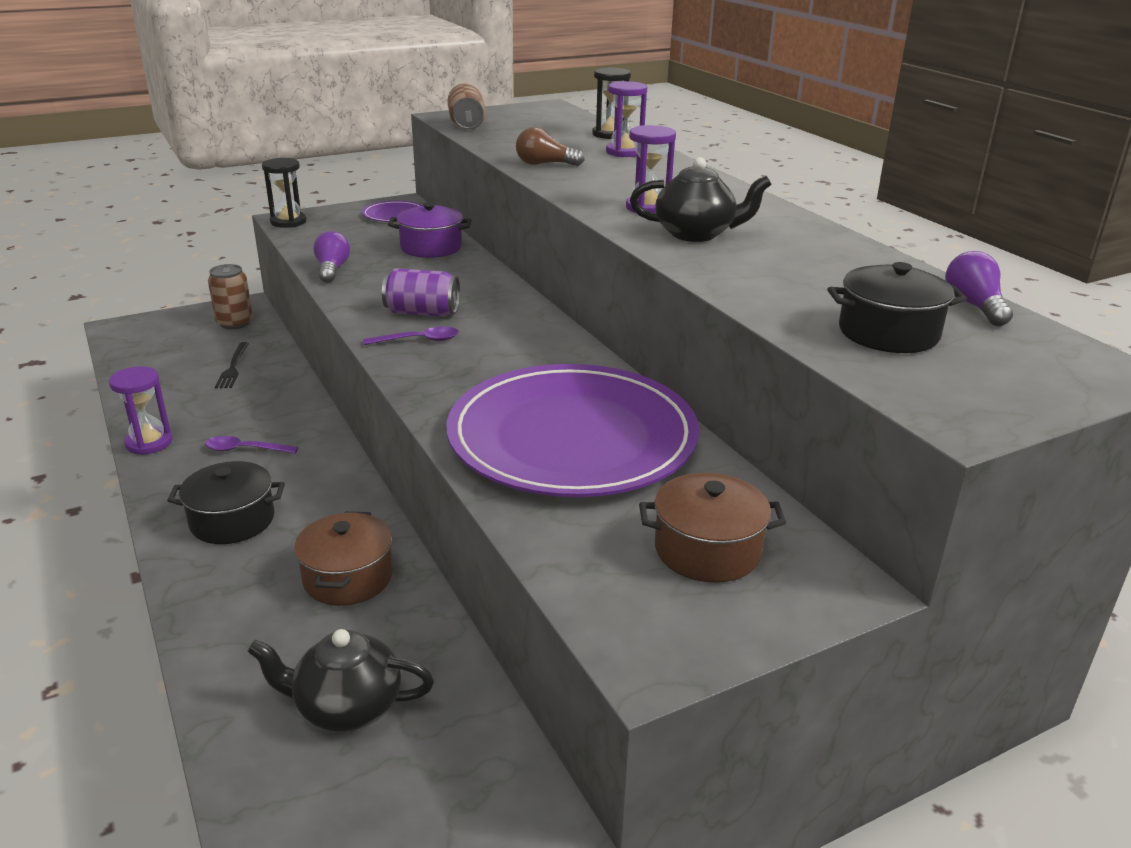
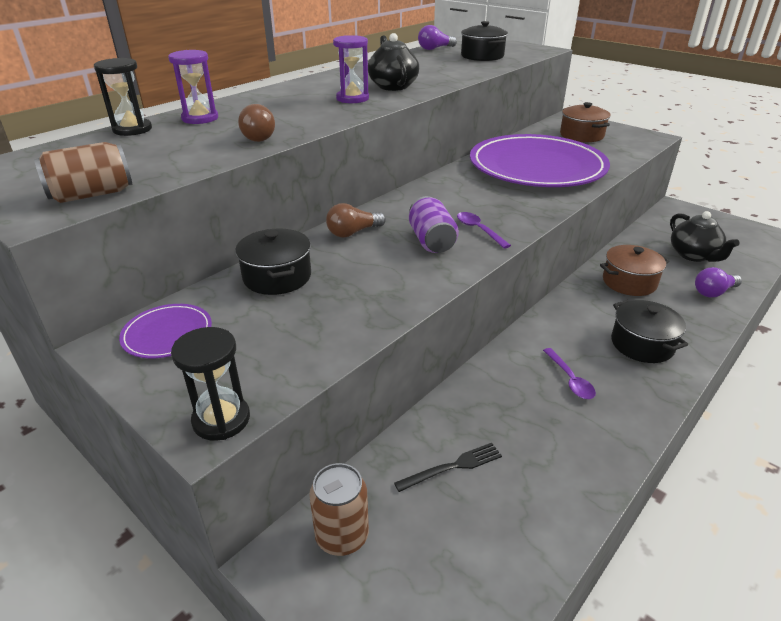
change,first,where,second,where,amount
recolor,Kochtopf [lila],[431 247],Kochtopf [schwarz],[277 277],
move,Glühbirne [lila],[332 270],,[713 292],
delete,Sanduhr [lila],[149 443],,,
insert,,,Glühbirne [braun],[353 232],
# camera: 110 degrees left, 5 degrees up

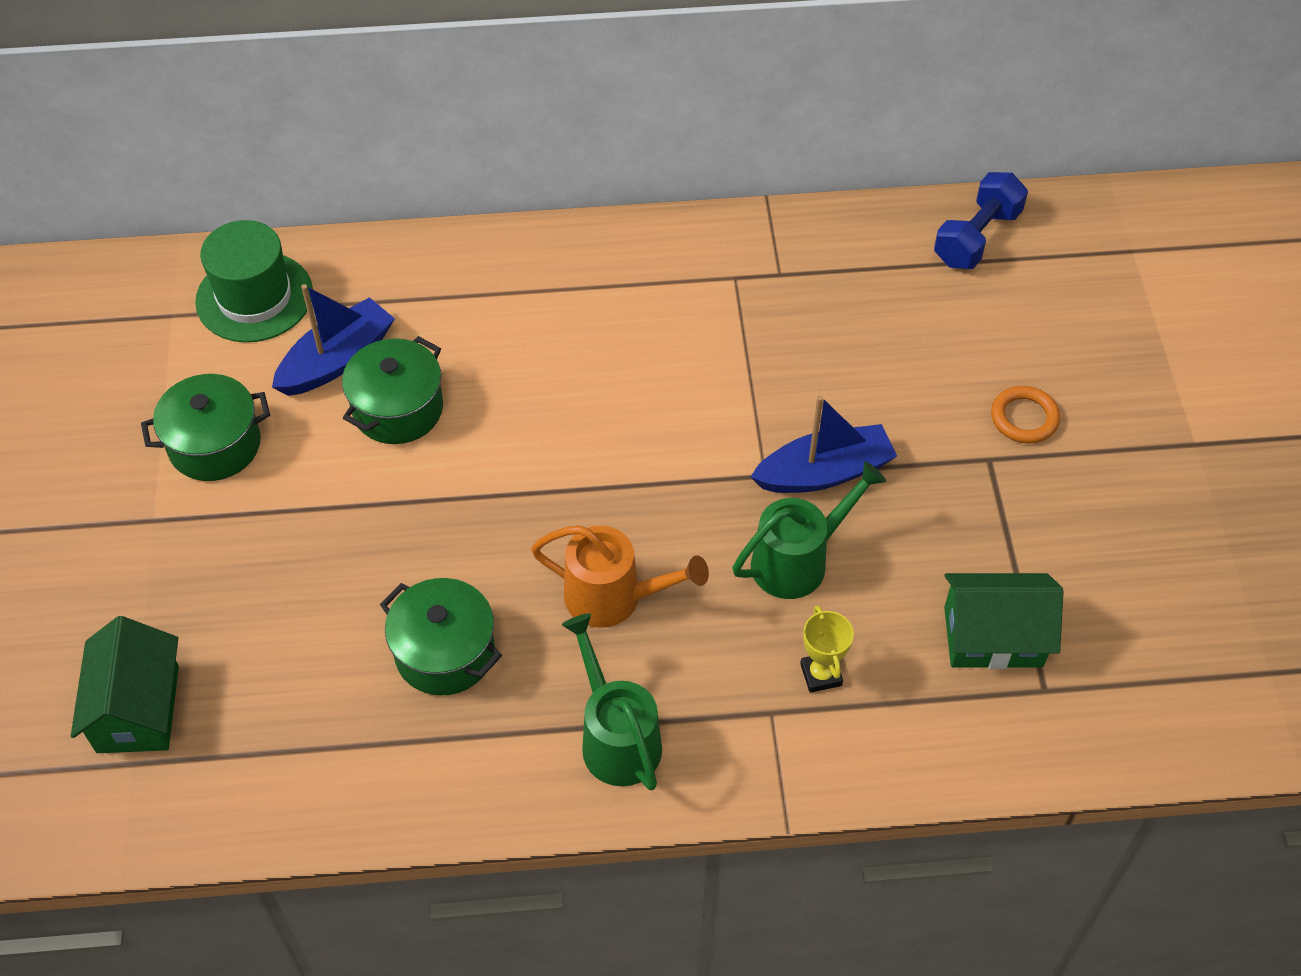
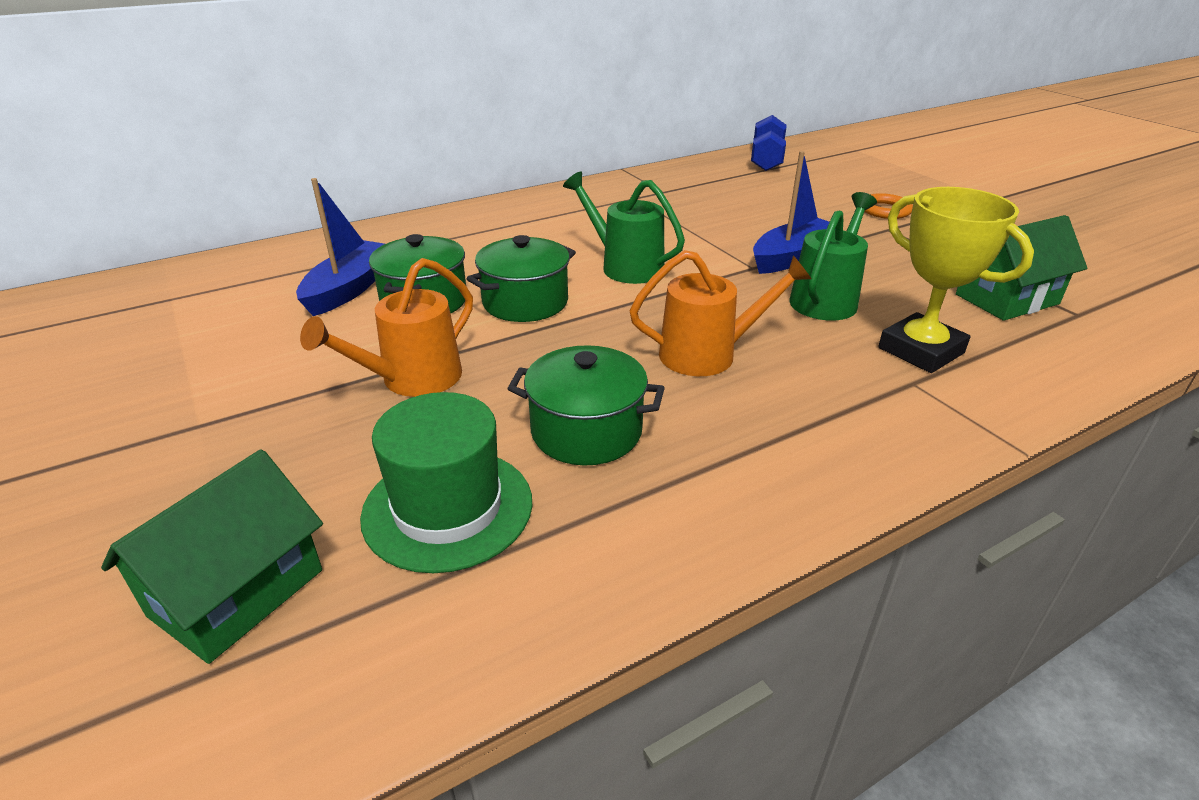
change,first,where,second,where,amount
move,Hut [grün],[254 297],,[448 508],
move,Kochtopf [grün],[215 445],,[525 302],
resize,Pokal [gelb],[821 674],,[921 350],x1.87
move,Gießkanne [grün],[616 737],,[625 266],
rotate,Haus [grün],[138 709],,[237 593],60 degrees clockwise
insert,,,Gießkanne [orange],[412 380],
# camera: 25 degrees left, 20 degrees down

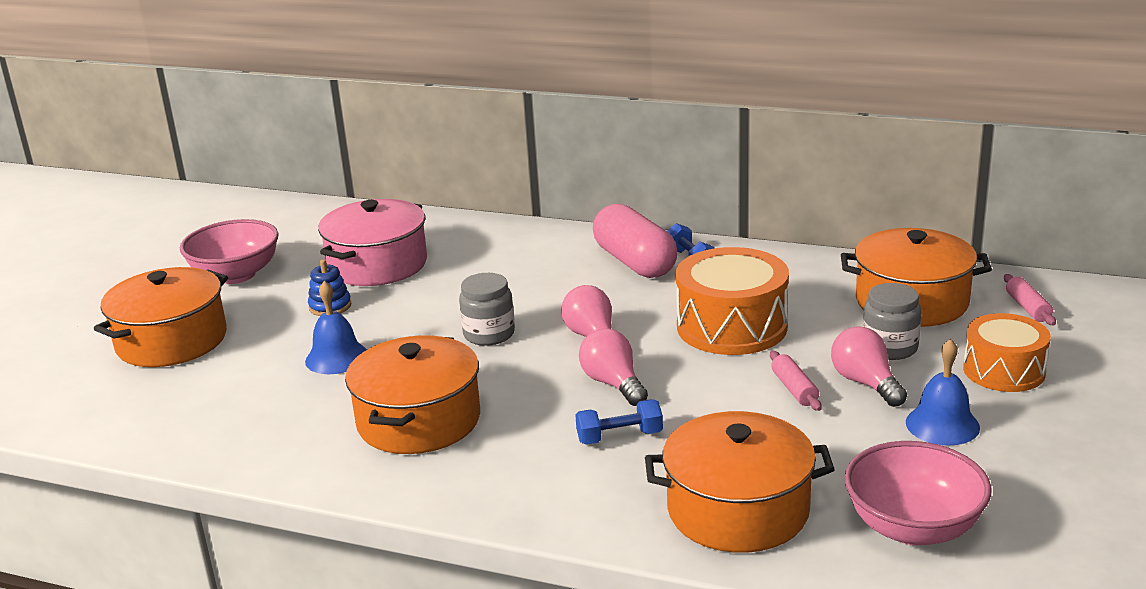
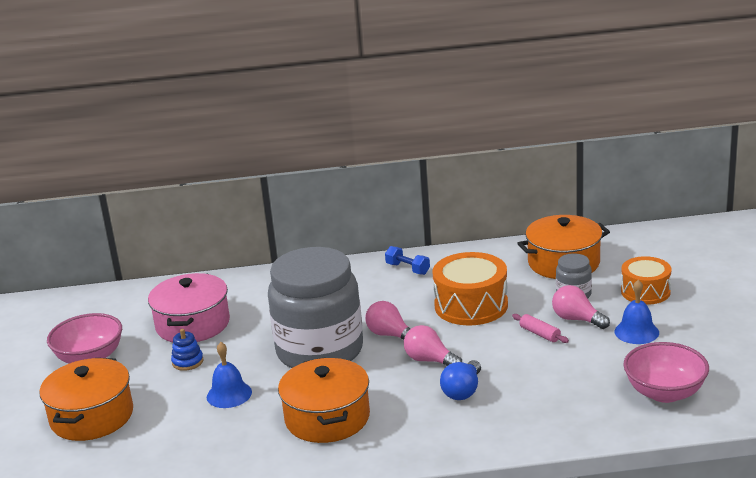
change,first,where,second,where,amount
delete,Kapsel [rosa],[635 262],,,
resize,Einmachglas [grau],[489 334],,[320 351],x2.40
delete,Nudelholz [rosa],[1027 308],,,
replace,Hantel [blau],[619 437],Glühbirne [blau],[463 391],
delete,Kochtopf [orange],[738 510],,,
# camera: 25 degrees left, 0 degrees up

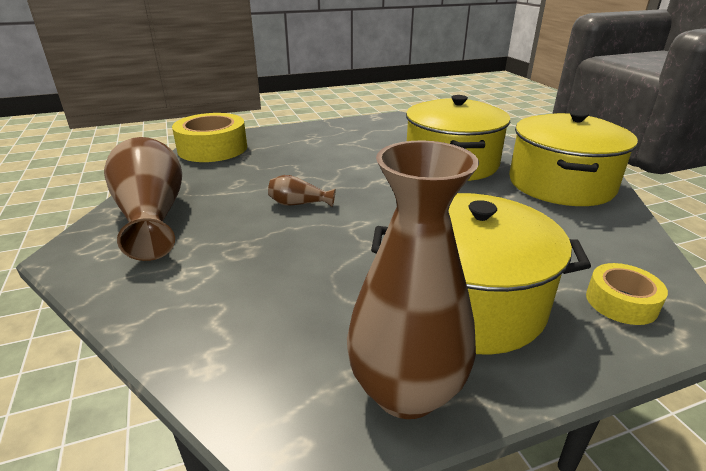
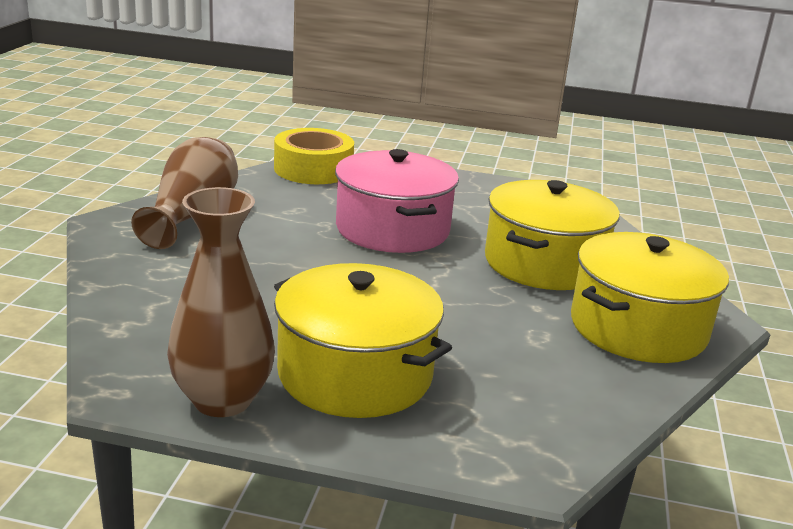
change,first,where,second,where,amount
delete,Vase [braun],[299 204],,,
delete,Klebeband [gelb],[621 302],,,
insert,,,Kochtopf [rosa],[392 229],
# camera: 30 degrees right, 5 degrees down

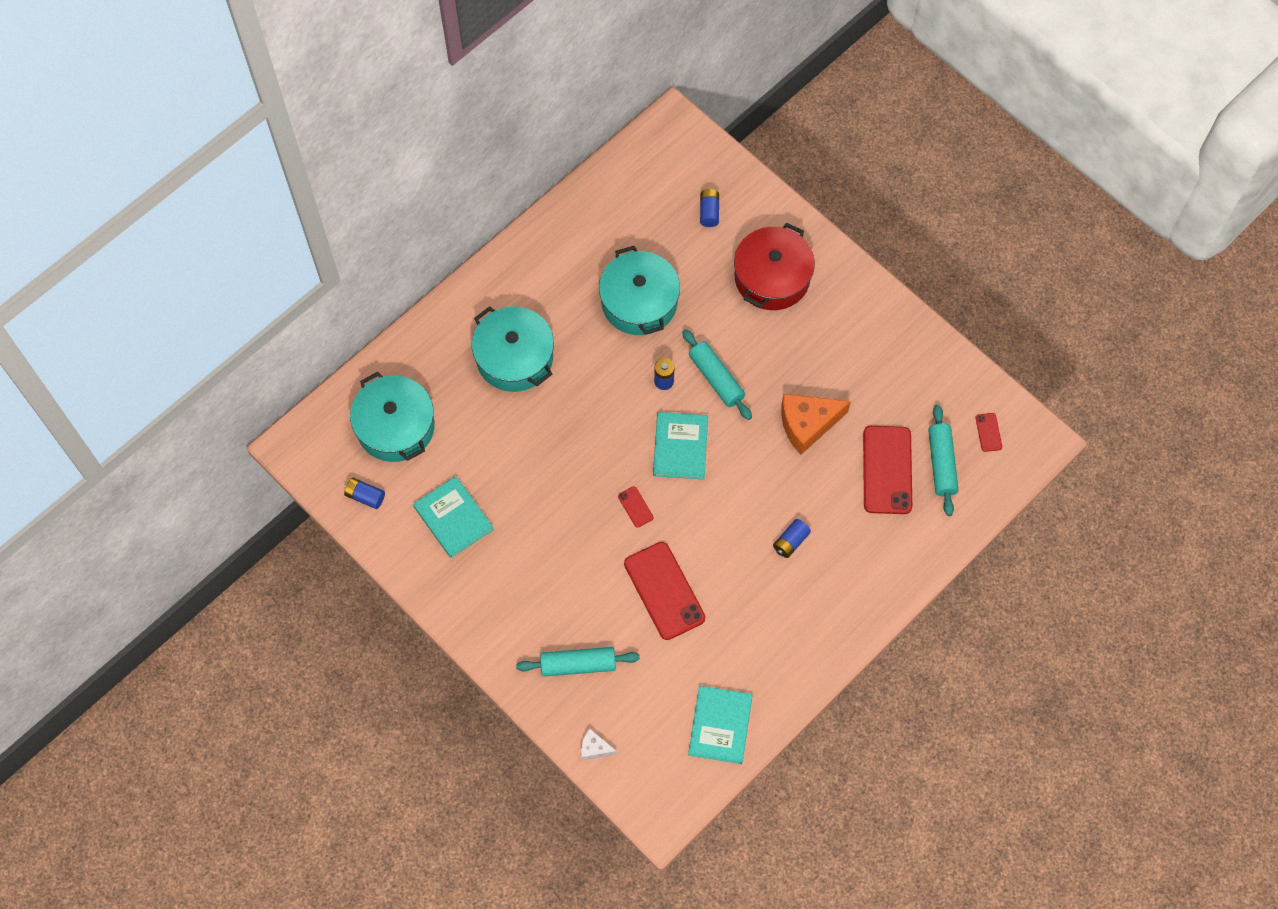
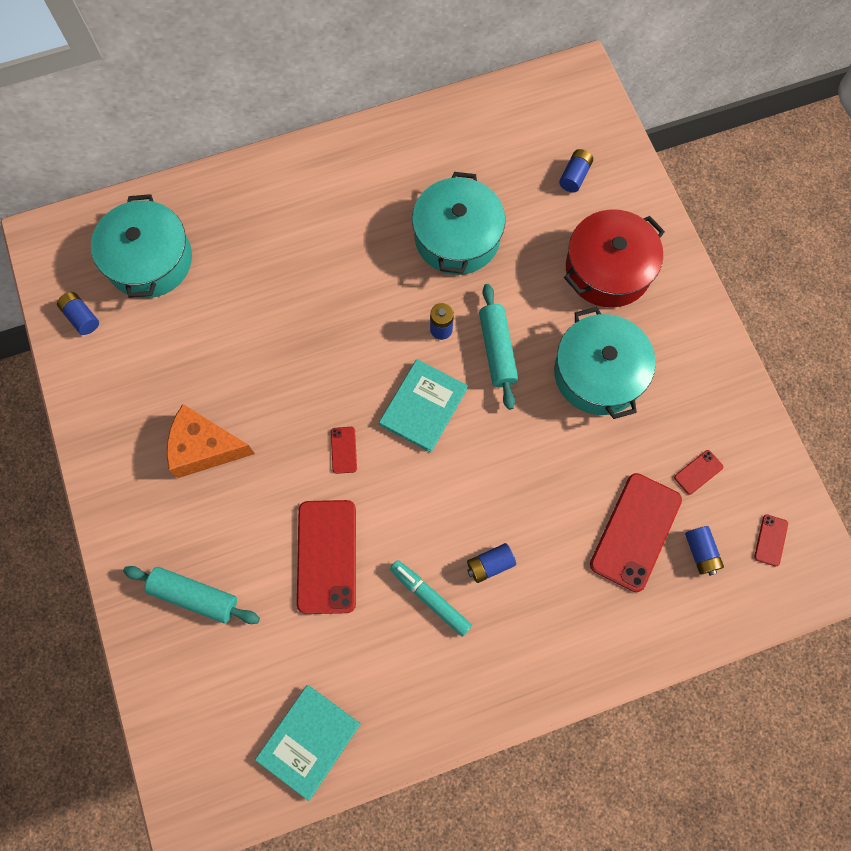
change,first,where,second,where,amount
move,Kochtopf [türkis],[514 358],,[598 373],
move,Käse [orange],[807 424],,[205 448],
replace,Nudelholz [türkis],[941 464],Batterie [blau],[700 552],
delete,Buch [türkis],[453 518],,,
delete,Käse [weiß],[594 748],,,
insert,,,Handy [rot],[698 472],
insert,,,Filzstift [türkis],[430 598],
# camera: 25 degrees right, 5 degrees up

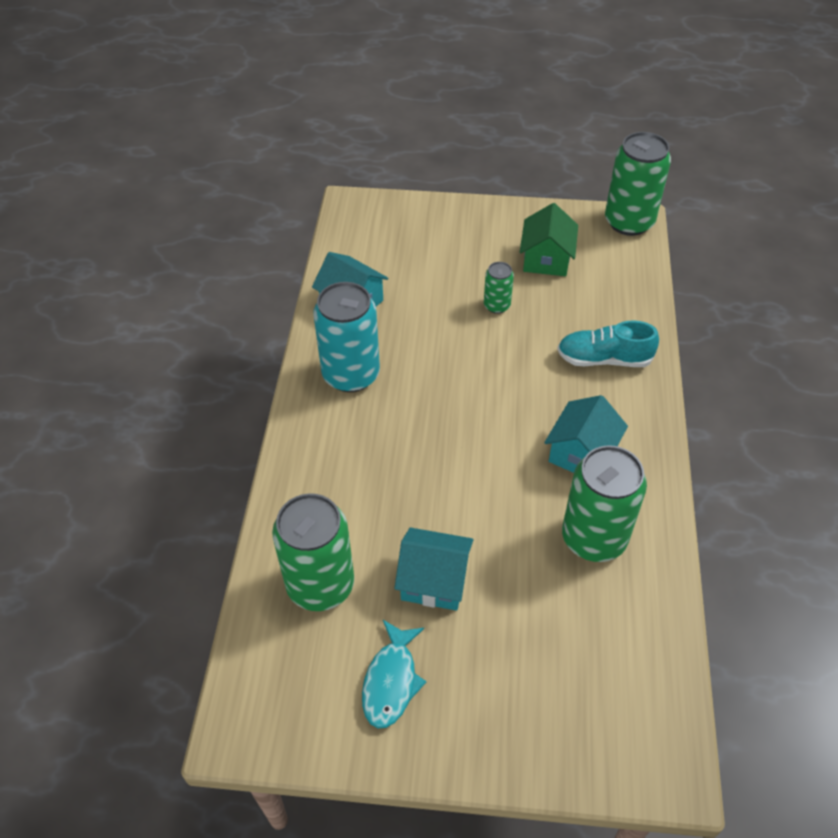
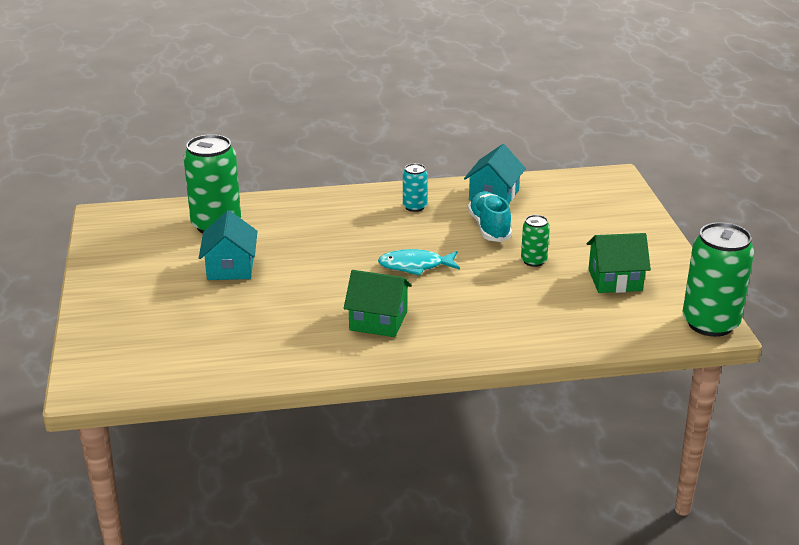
change,first,where,second,where,amount
resize,Dose [türkis],[351 374],,[414 207],x0.50
move,Schuh [türkis],[604 359],,[489 227],
recolor,Haus [türkis],[582 453],Haus [grün],[378 321],
delete,Dose [grün],[594 538],,,
move,Fisch [türkis],[391 681],,[415 266],
# camera: 75 degrees right, 20 degrees down

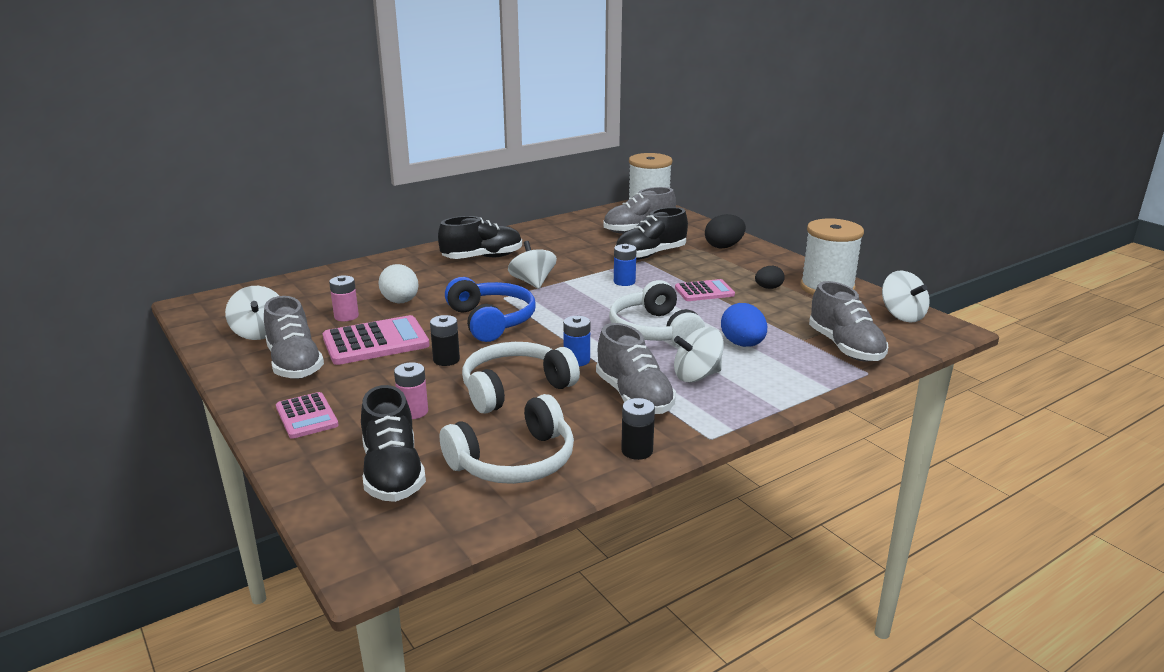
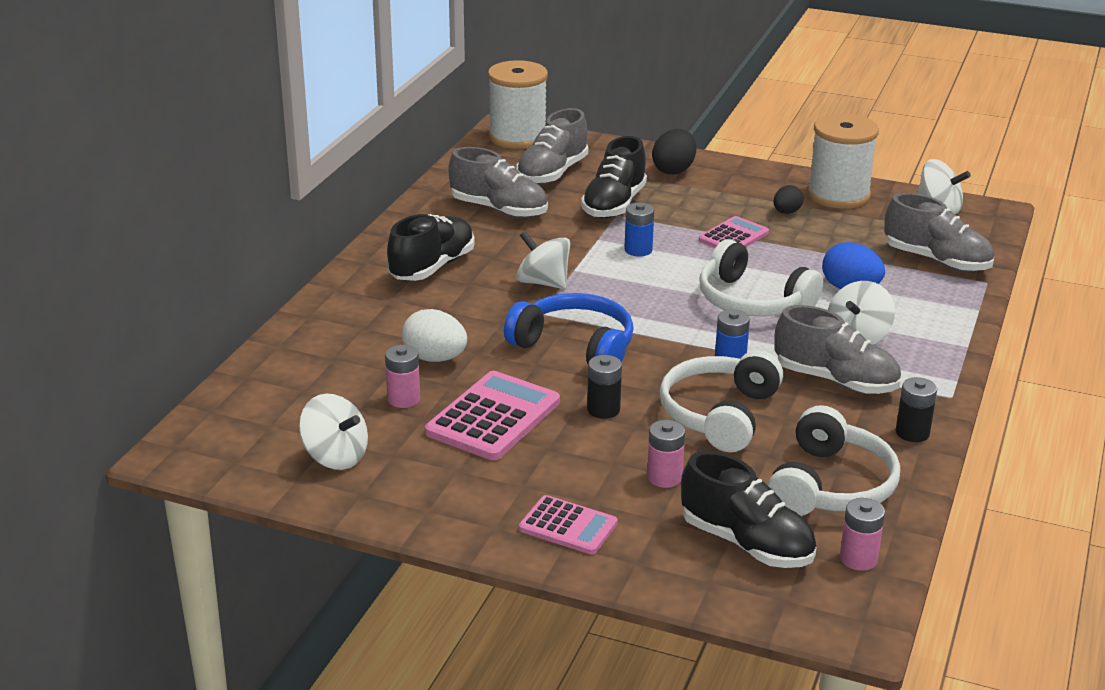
change,first,where,second,where,amount
move,Schuh [grau],[295 364],,[499 210],
insert,,,Batterie [rosa],[858 559],
# camera: 35 degrees left, 5 degrees up

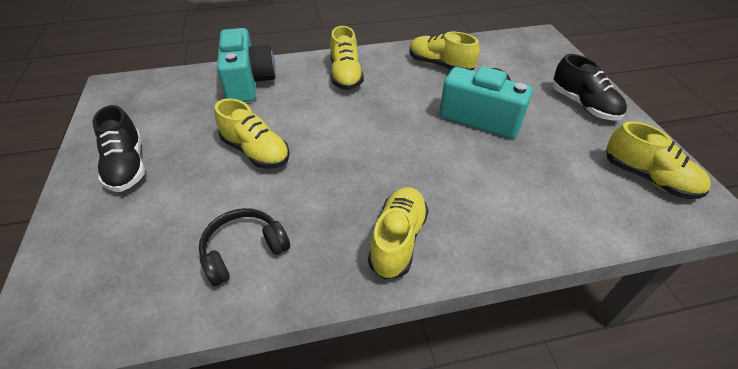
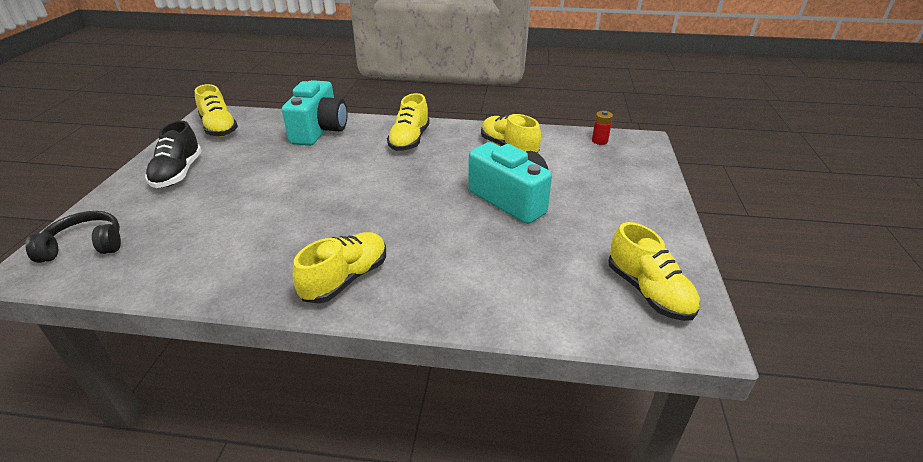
change,first,where,second,where,amount
delete,Schuh [schwarz],[583 105],,,
move,Schuh [gelb],[256 151],,[219 128],
move,Kopfhörer [schwarz],[243 250],,[85 246],
insert,,,Batterie [rot],[599 141],
# camera: 20 degrees right, 10 degrees down

